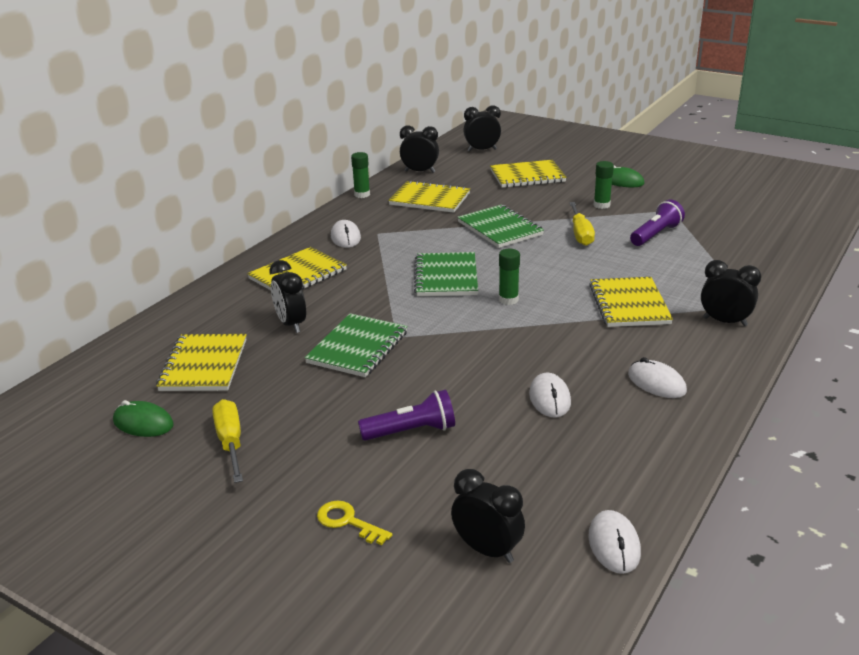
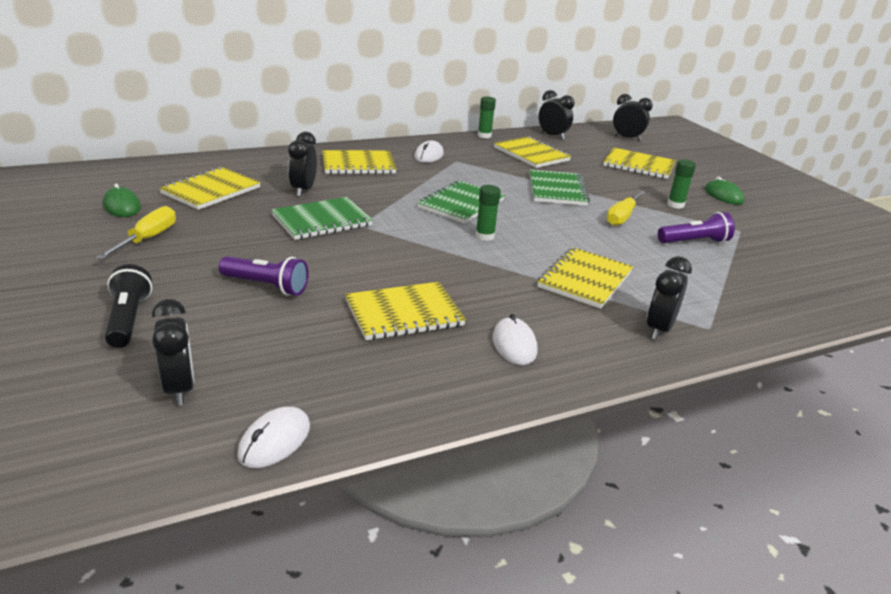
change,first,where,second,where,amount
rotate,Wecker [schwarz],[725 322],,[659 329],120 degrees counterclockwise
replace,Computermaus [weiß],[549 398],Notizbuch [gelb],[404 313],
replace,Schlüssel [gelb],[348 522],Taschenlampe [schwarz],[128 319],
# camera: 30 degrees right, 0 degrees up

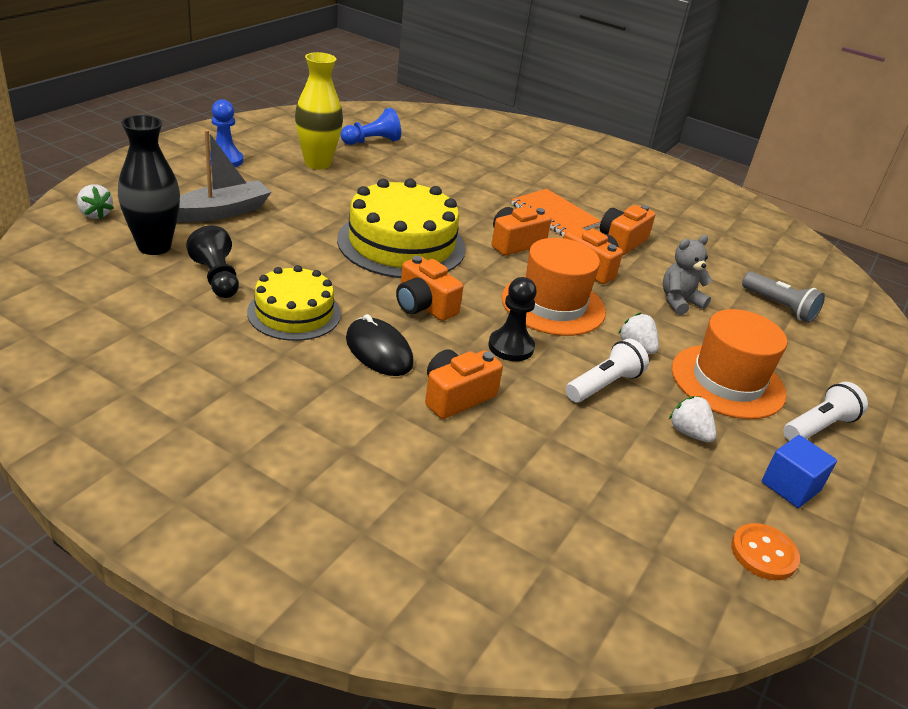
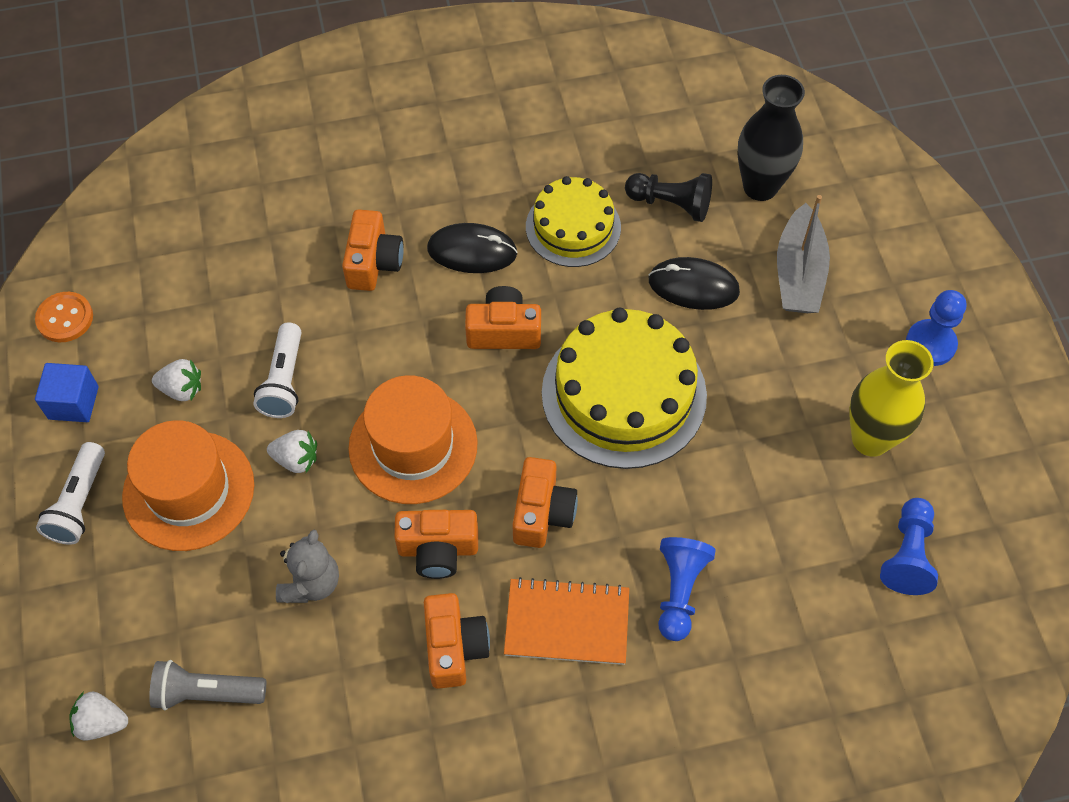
change,first,where,second,where,amount
move,Erdbeere [weiß],[95 214],,[101 722],
delete,Bauer [schwarz],[511 347],,,
insert,,,Computermaus [schwarz],[693 286],
insert,,,Bauer [blau],[679 591],
# camera: 140 degrees right, 25 degrees up

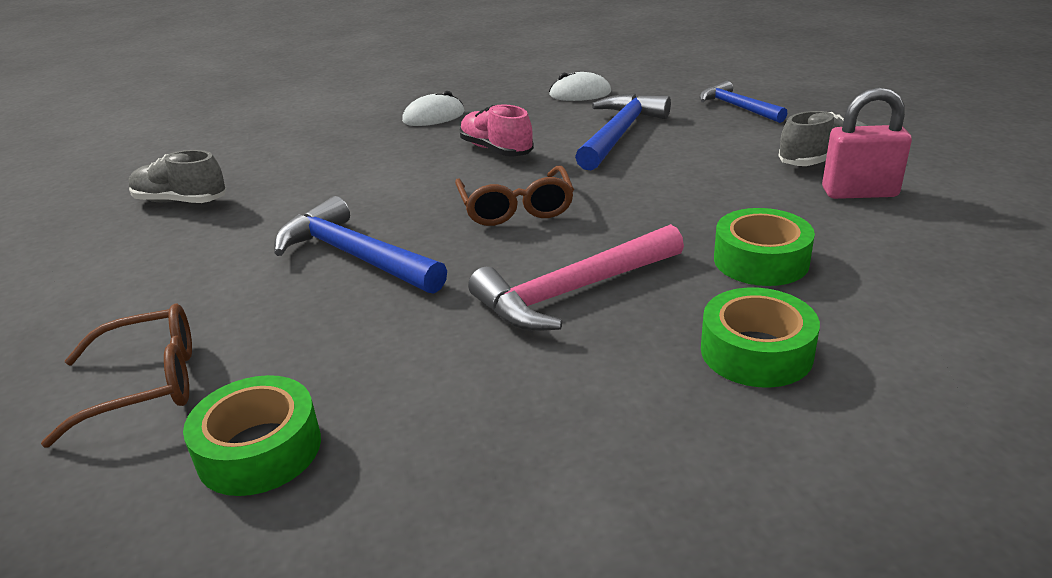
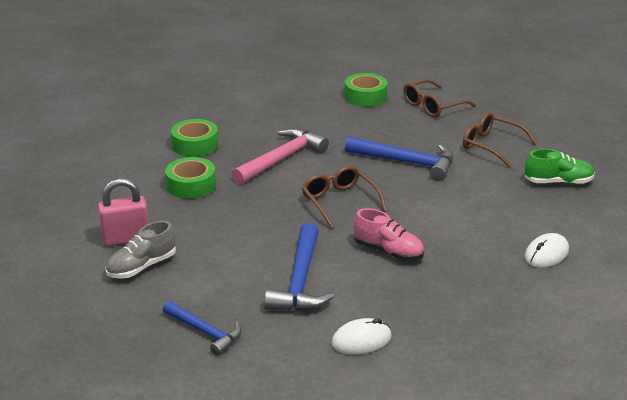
change,first,where,second,where,amount
move,Computermaus [weiß],[434 117],,[546 254],
recolor,Schuh [grau],[181 201],Schuh [grün],[558 182],
insert,,,Brille [braun],[491 146],
# camera: 160 degrees right, 0 degrees up

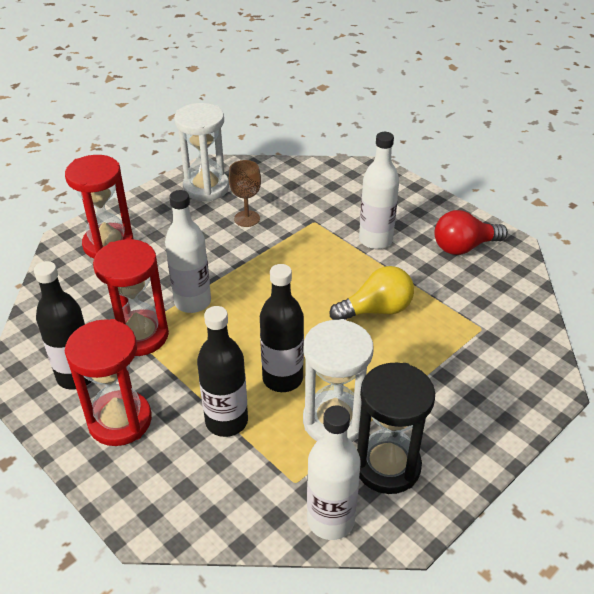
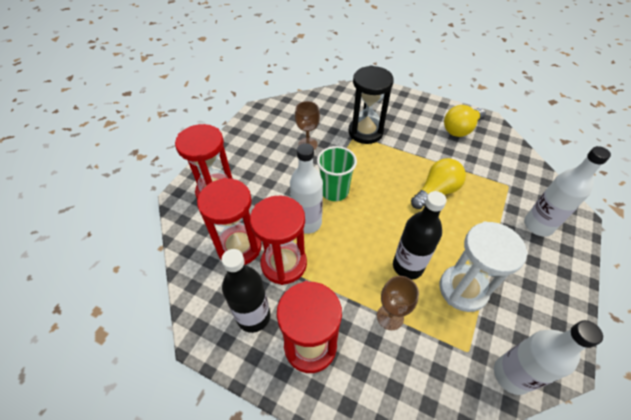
change,first,where,second,where,amount
delete,Sanduhr [weiß],[206 188],,,
move,Flasche [weiß],[375 240],,[538 225],
recolor,Glühbirne [rot],[464 247],Glühbirne [gelb],[460 129],
replace,Flasche [schwarz],[226 421],Kelch [braun],[390 317],
move,Sanduhr [schwarz],[387 466],,[365 132],
insert,,,Becher [grün],[334 191],
insert,,,Sanduhr [rot],[239 247],
# camera: 20 degrees left, 10 degrees up

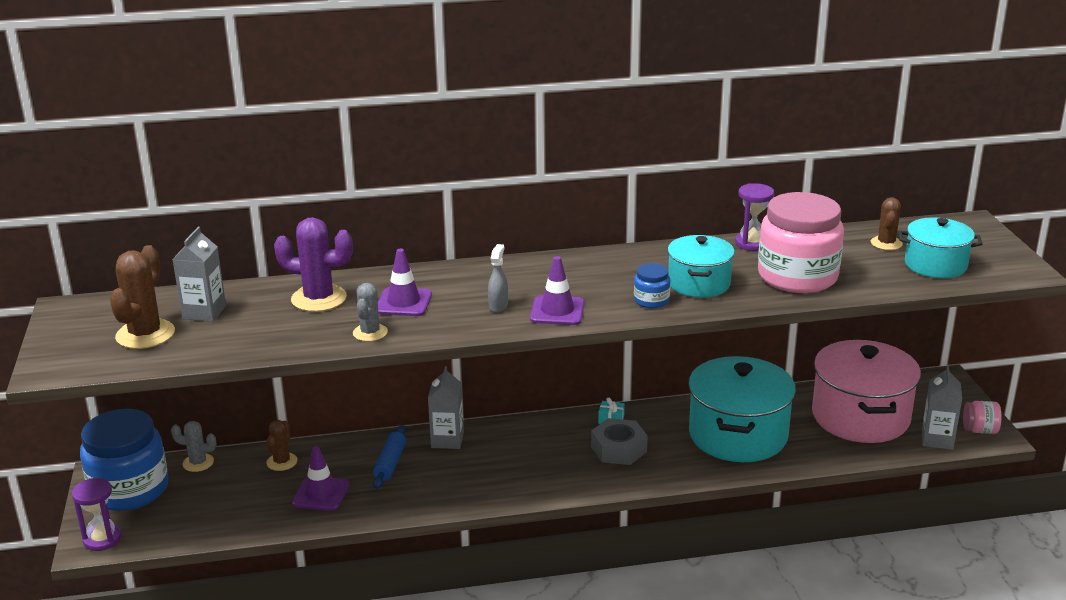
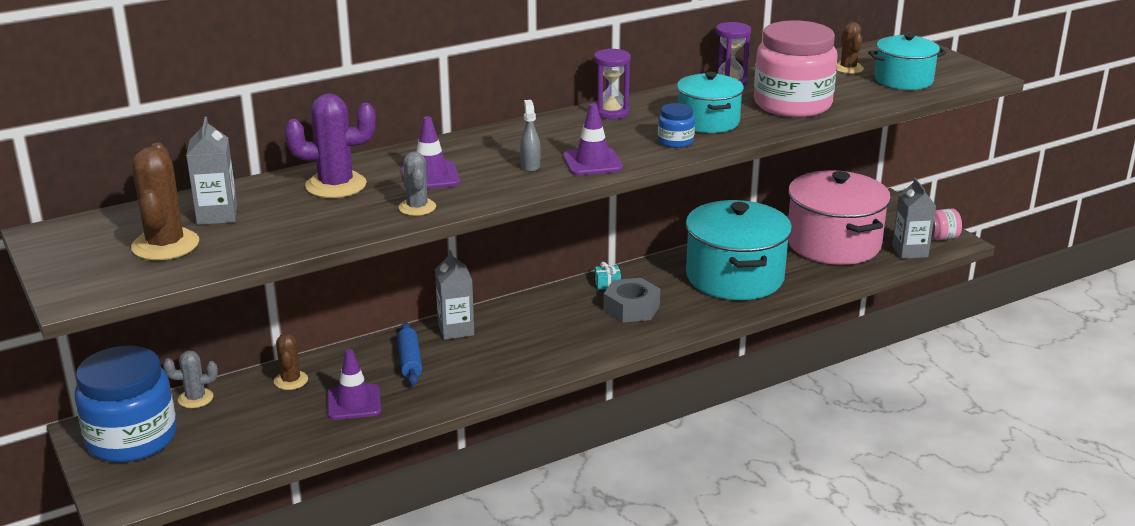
change,first,where,second,where,amount
move,Sanduhr [lila],[102 539],,[611 112],
# camera: 20 degrees left, 0 degrees up

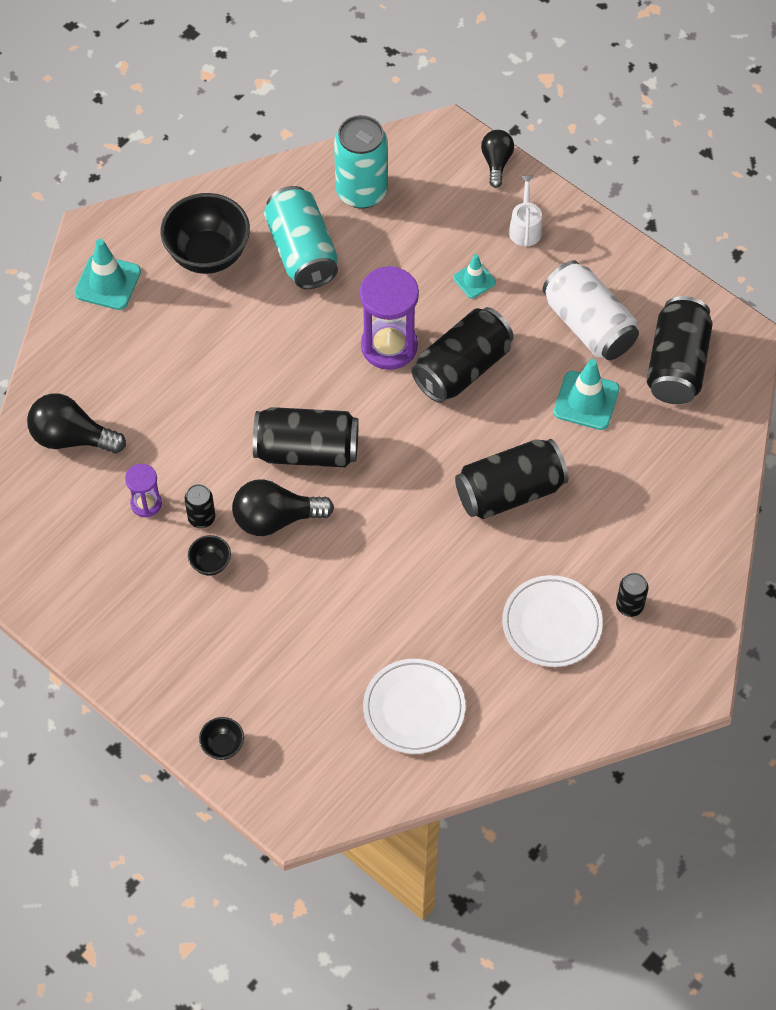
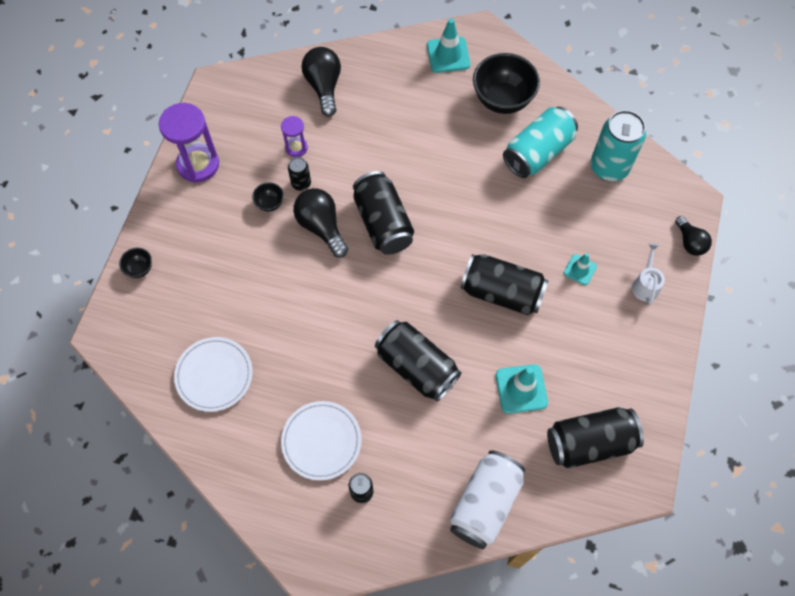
change,first,where,second,where,amount
rotate,Glühbirne [schwarz],[496 162],,[689 242],90 degrees clockwise
rotate,Gießkanne [weiß],[525 228],,[645 285],60 degrees counterclockwise
move,Dose [weiß],[588 325],,[485 503],
move,Sanduhr [lila],[389 346],,[198 164],
# camera: 65 degrees right, 5 degrees up

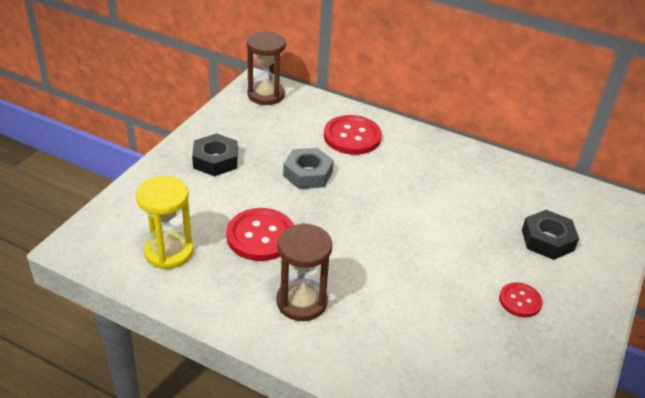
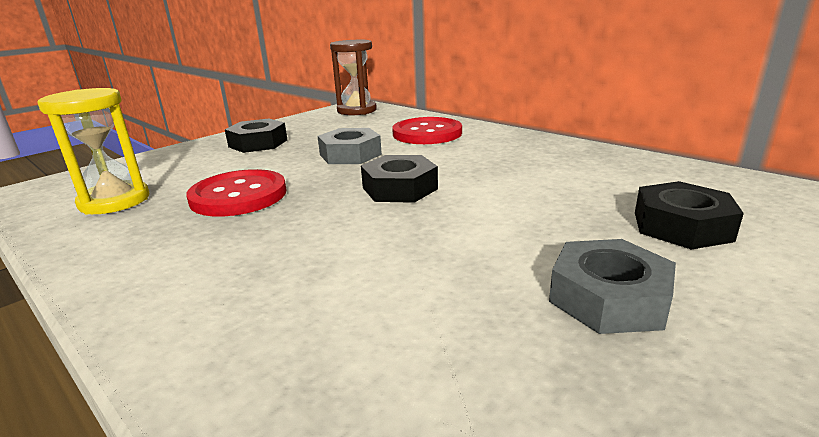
change,first,where,second,where,amount
delete,Sanduhr [braun],[301 302],,,
replace,Knopf [rot],[520 301],Sechskantmutter [grau],[608 298],
insert,,,Sechskantmutter [schwarz],[399 188],
# camera: 20 degrees right, 15 degrees down

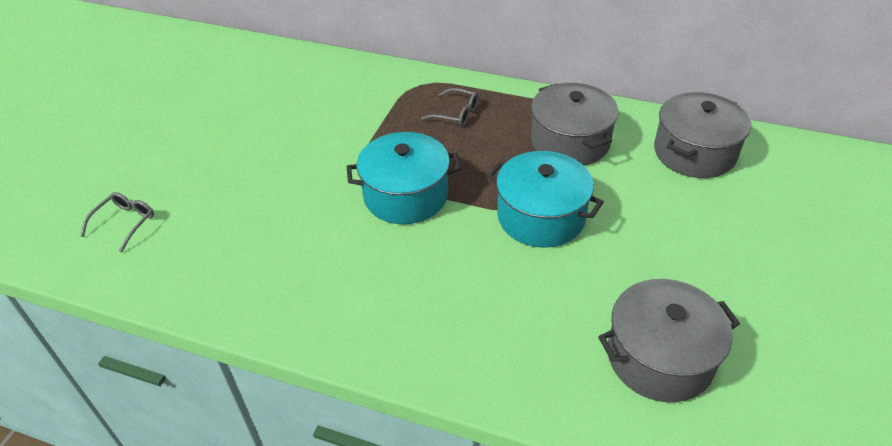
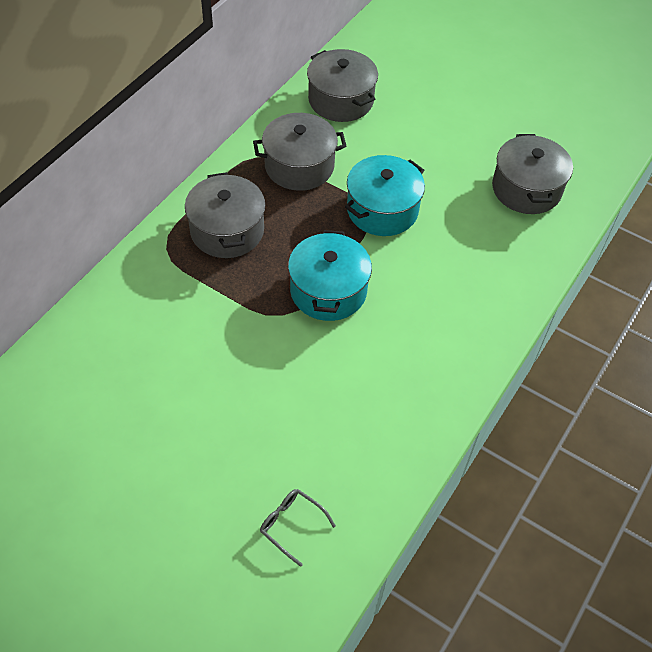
change,first,where,second,where,amount
replace,Brille [grau],[456 114],Kochtopf [grau],[227 230],
# camera: 80 degrees left, 10 degrees up

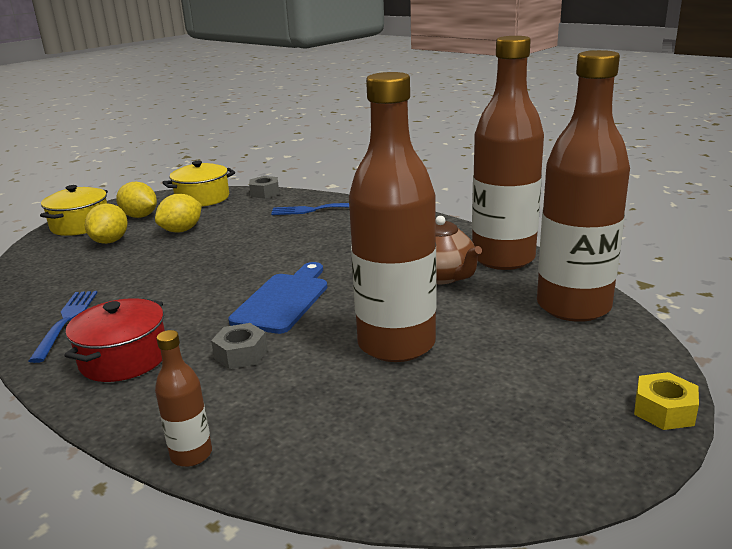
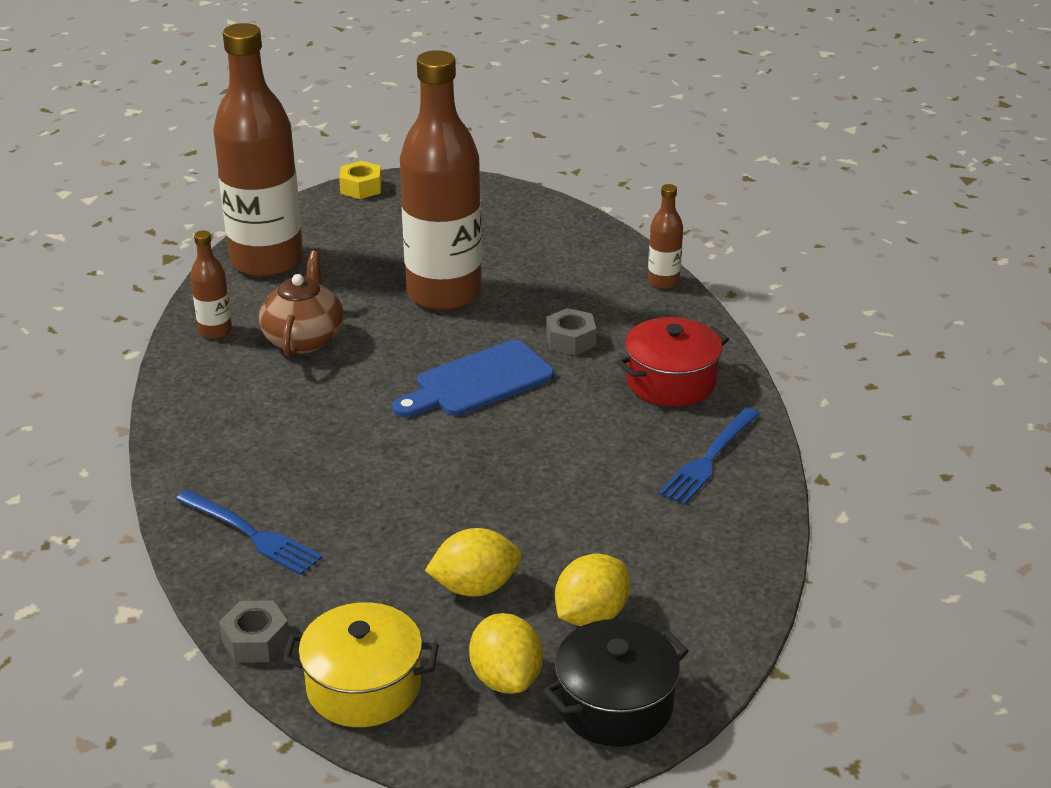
change,first,where,second,where,amount
resize,Flasche [braun],[503 258],,[215 331],x0.43
recolor,Kochtopf [gelb],[80 225],Kochtopf [schwarz],[615 704],
# camera: 145 degrees left, 10 degrees up

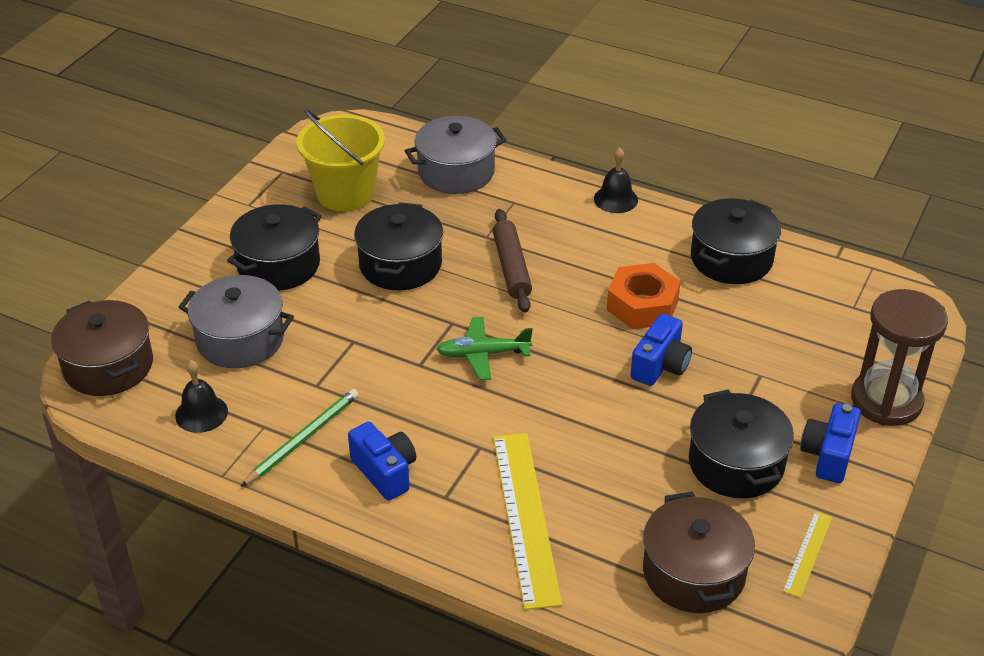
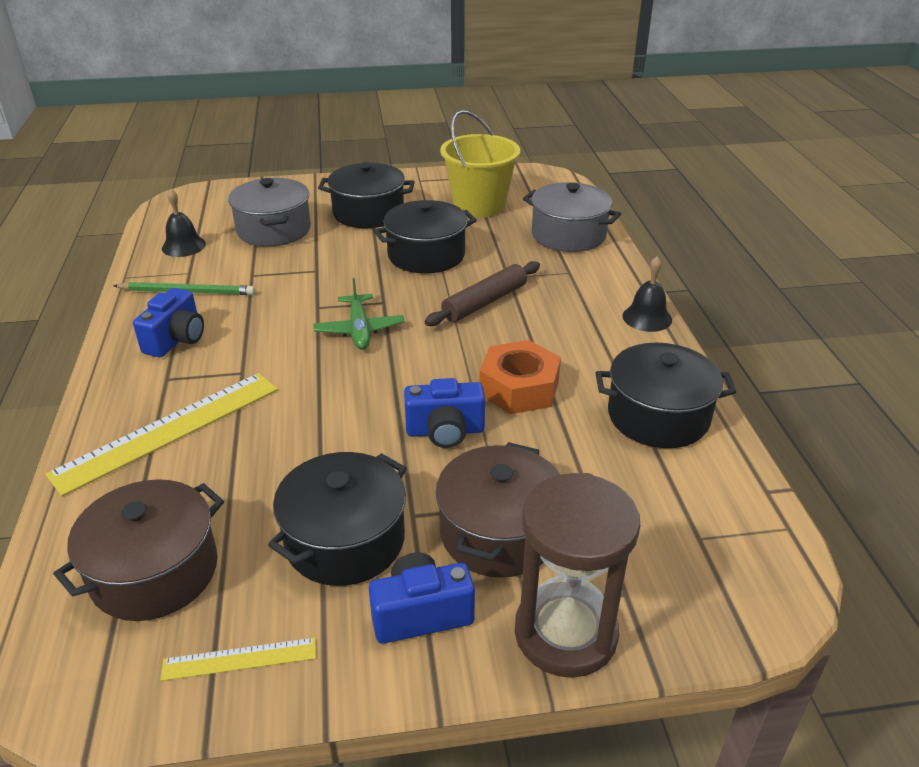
change,first,where,second,where,amount
move,Kochtopf [braun],[108 366],,[499 533],
rotate,Flugzeug [grün],[482 354],,[359 330],150 degrees counterclockwise
# camera: 55 degrees right, 5 degrees down

